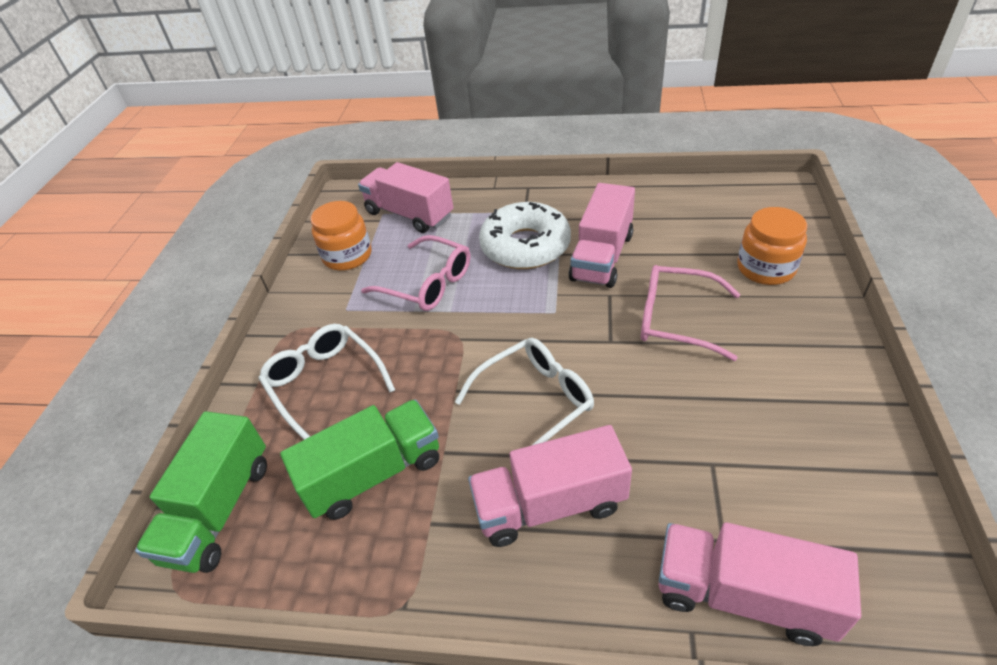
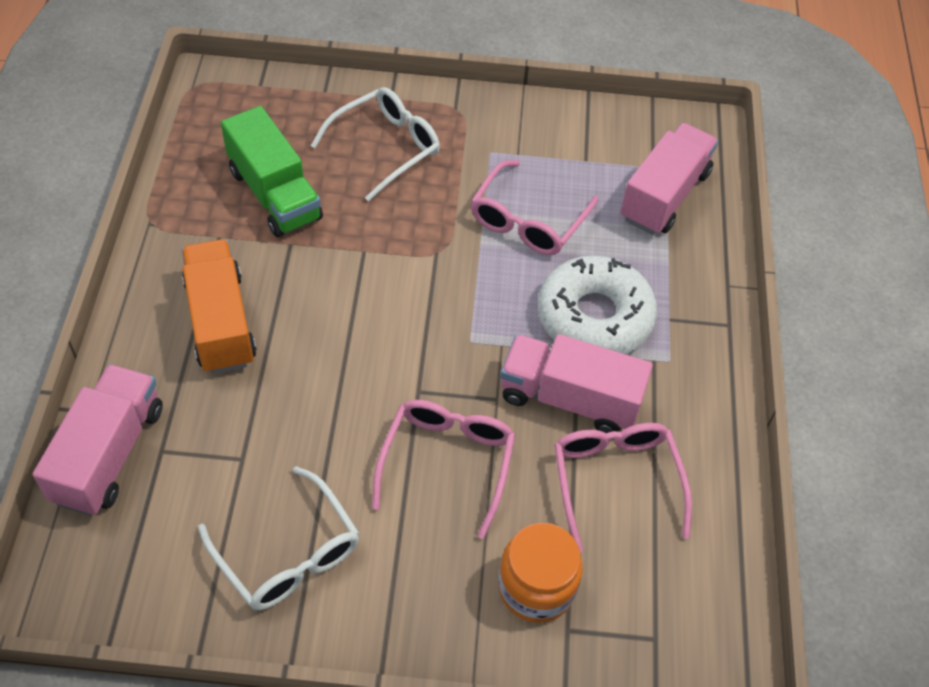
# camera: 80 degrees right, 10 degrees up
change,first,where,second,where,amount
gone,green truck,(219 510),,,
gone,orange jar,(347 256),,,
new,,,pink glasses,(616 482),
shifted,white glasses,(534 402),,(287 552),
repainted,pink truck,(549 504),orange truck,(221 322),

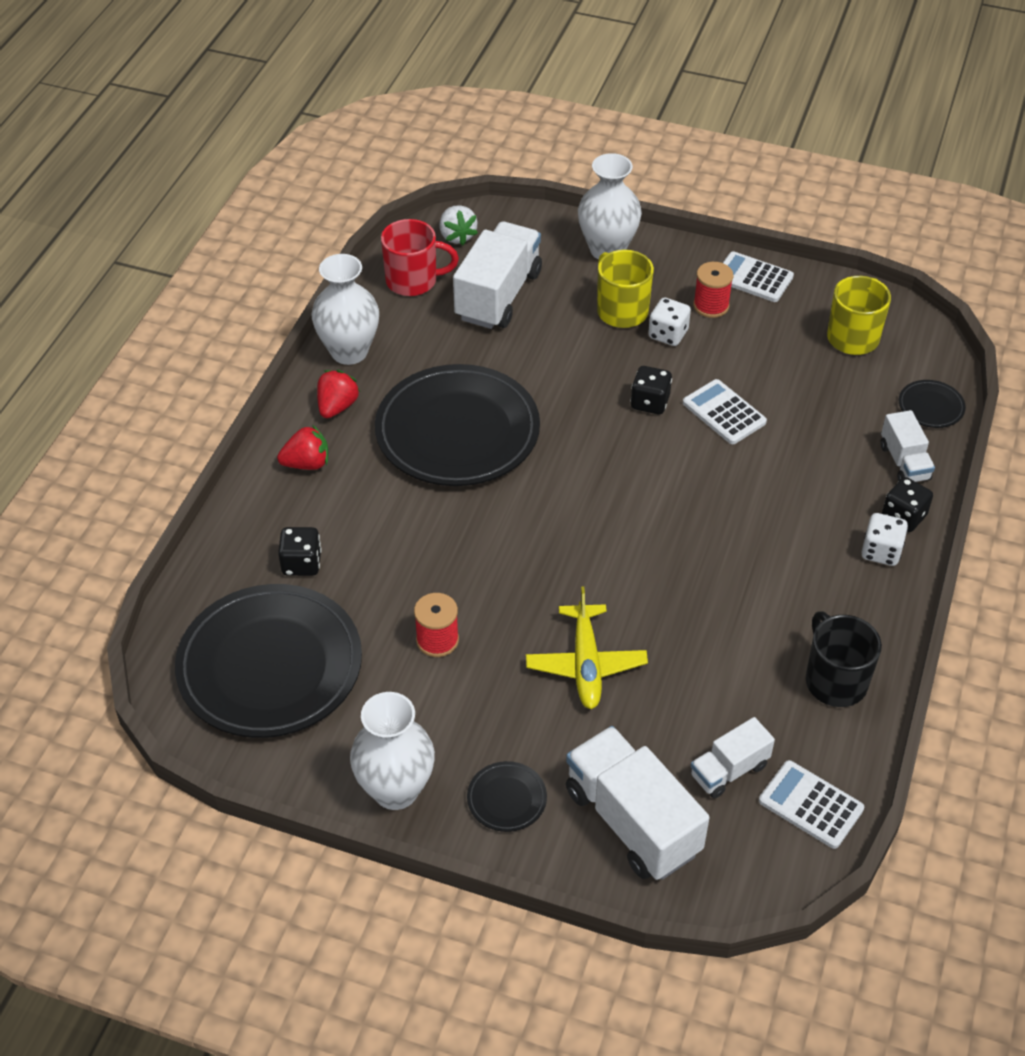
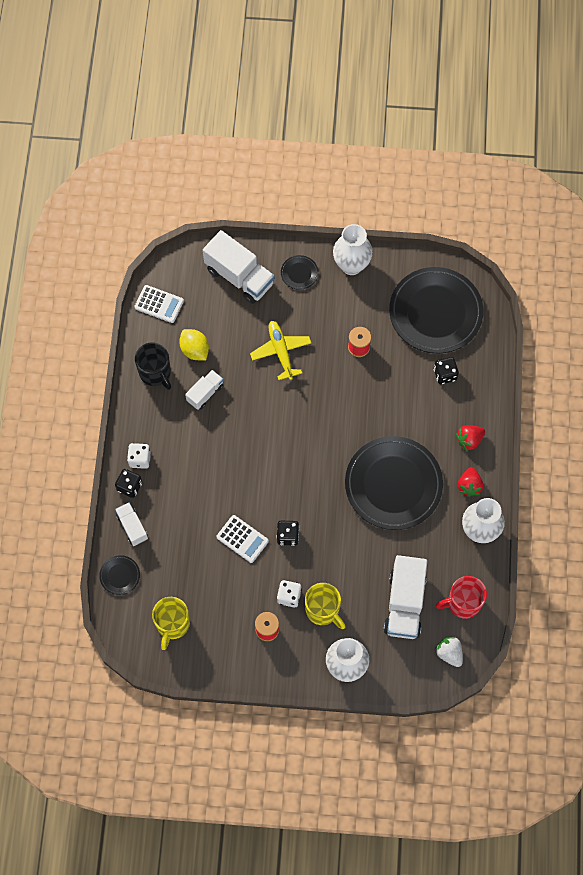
# camera: 165 degrees right, 20 degrees up
change,first,where,second,where,amount
gone,white calculator,(753 278),,,
new,,,yellow lemon,(195 350),
shifted,white truck,(729 770),,(205 393),

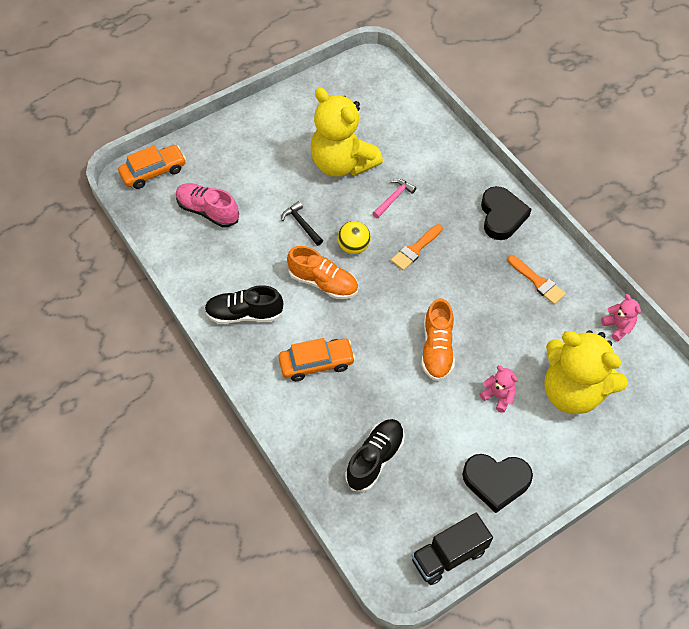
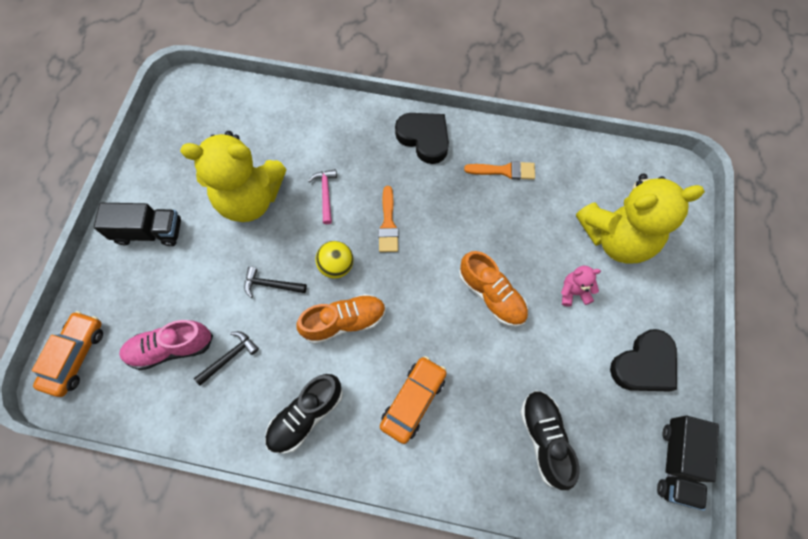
# camera: 45 degrees left, 10 degrees up
change,first,where,second,where,amount
gone,pink teddy bear,(618 327),,,
new,,,black truck,(149 232),
new,,,black hammer,(230 357),

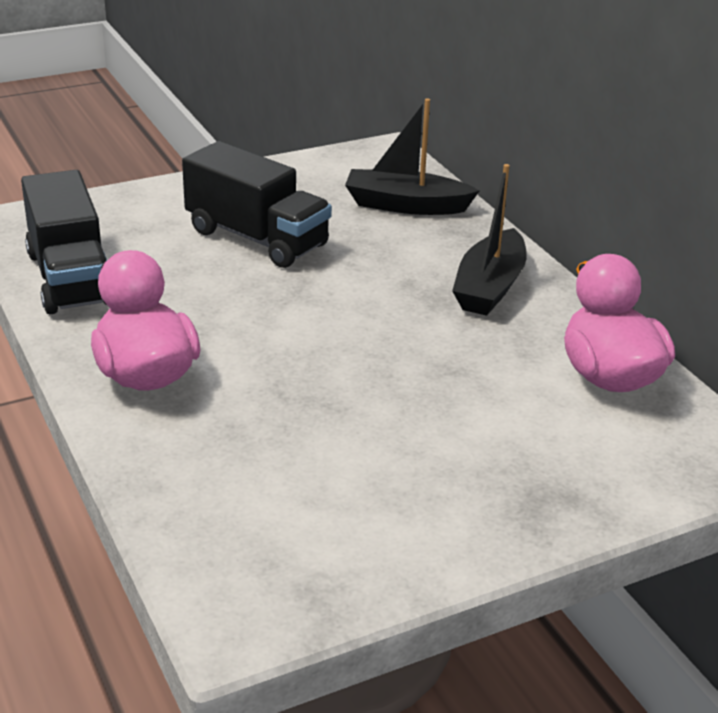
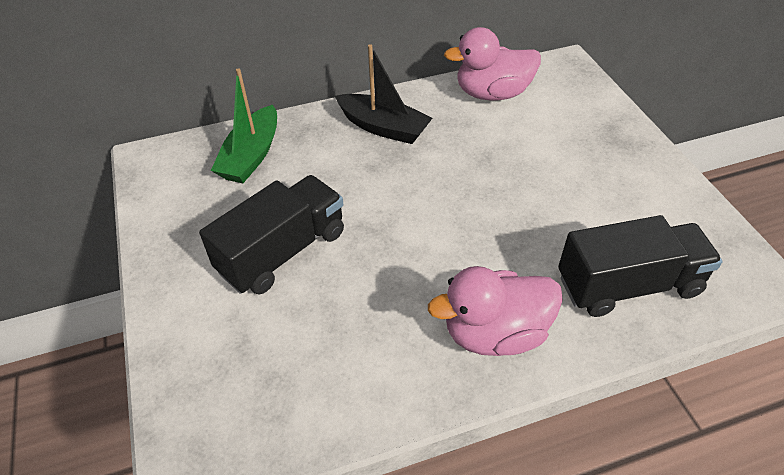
# camera: 80 degrees left, 15 degrees up
change,first,where,second,where,amount
shifted,black truck,(70 278),,(628 285),
repainted,black boat,(406 205),green boat,(251 155),

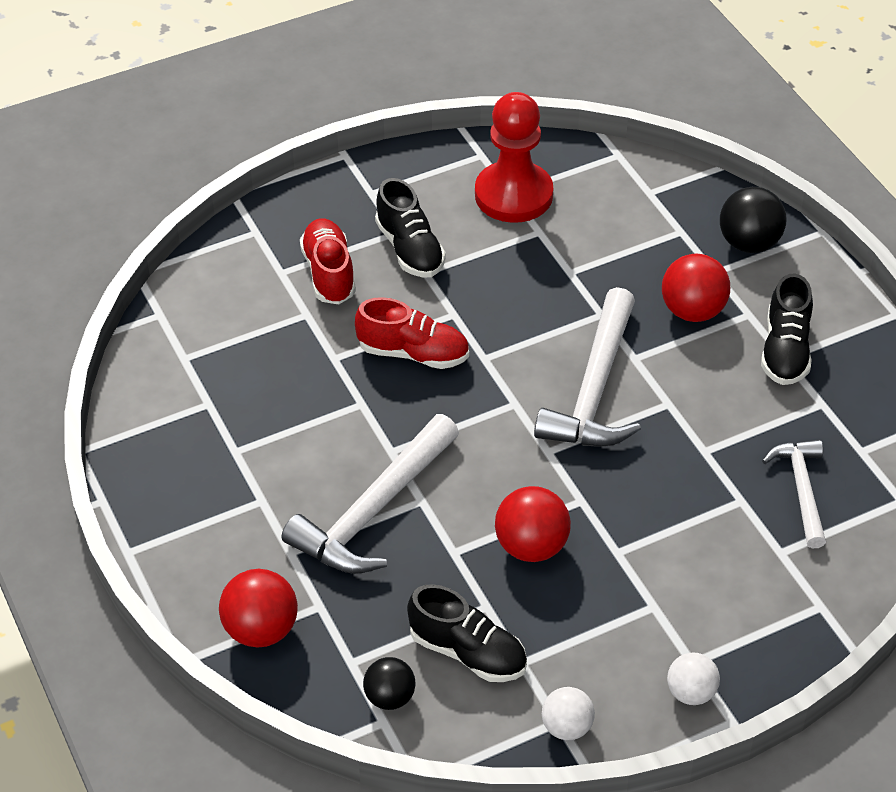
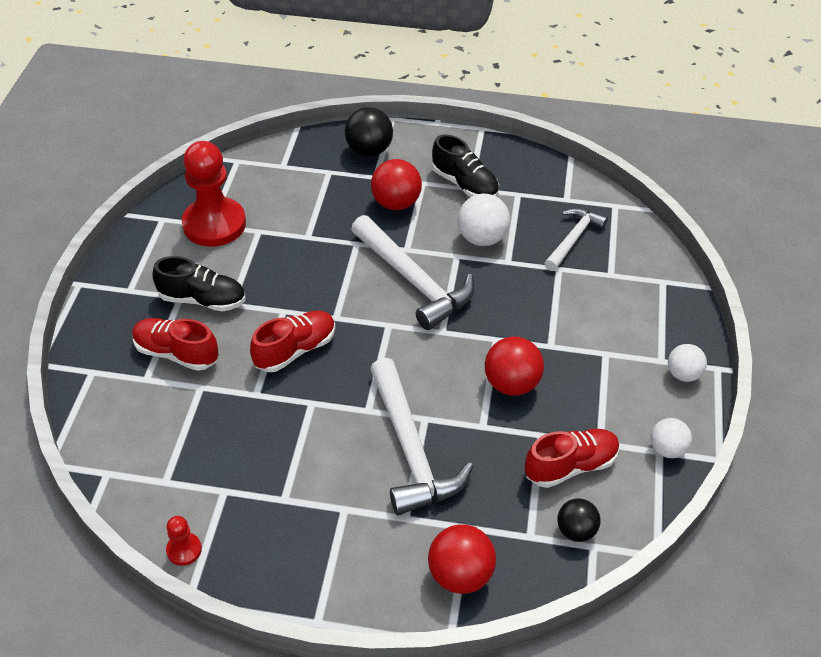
# camera: 55 degrees left, 0 degrees up
change,first,where,second,where,amount
new,,,red pawn,(184 550),
new,,,white ball,(482 238),
repainted,black shoe,(468 652),red shoe,(570 466),
rotated,white hammer,(801 490),,(573 239),90 degrees clockwise

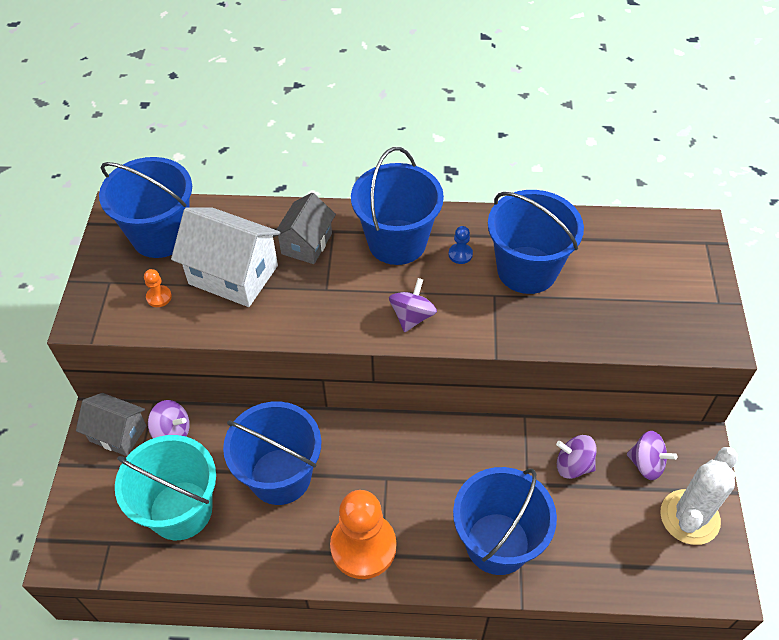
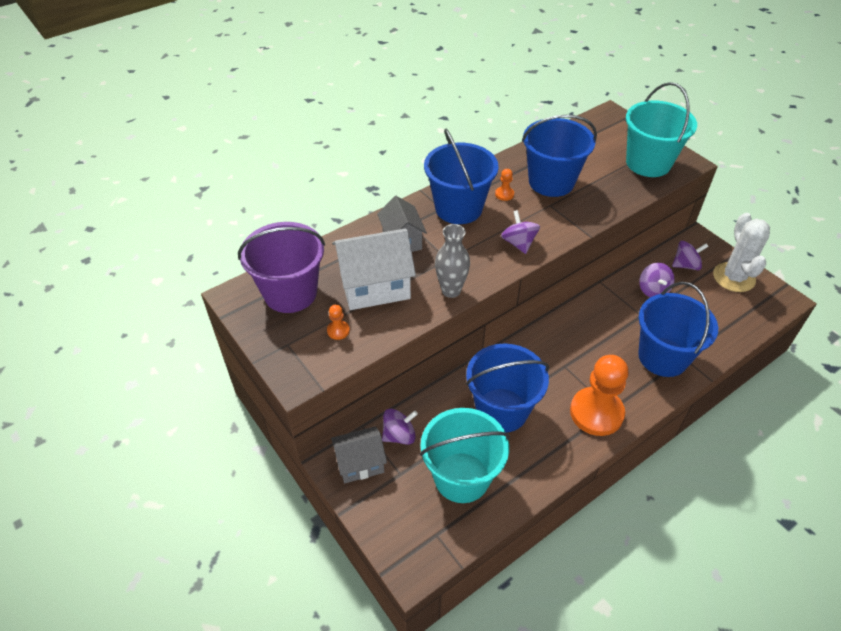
# camera: 40 degrees left, 5 degrees down
change,first,where,second,where,amount
new,,,grey vase,(451 290),
new,,,turquoise bucket,(648 163),
repainted,blue bucket,(161 235),purple bucket,(290 293),
repainted,blue pawn,(460 254),orange pawn,(504 194),
rotated,purple spinning top,(573 465),,(653 290),75 degrees counterclockwise

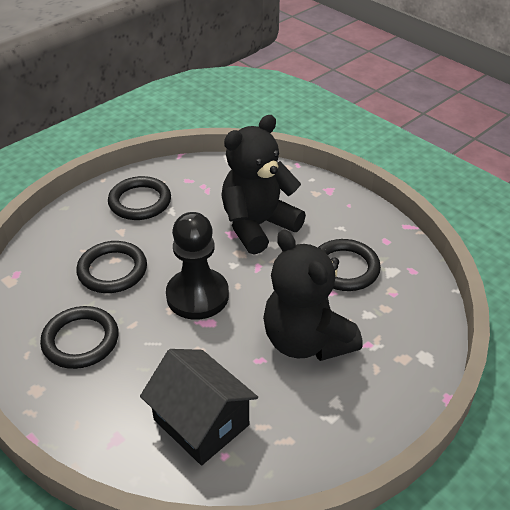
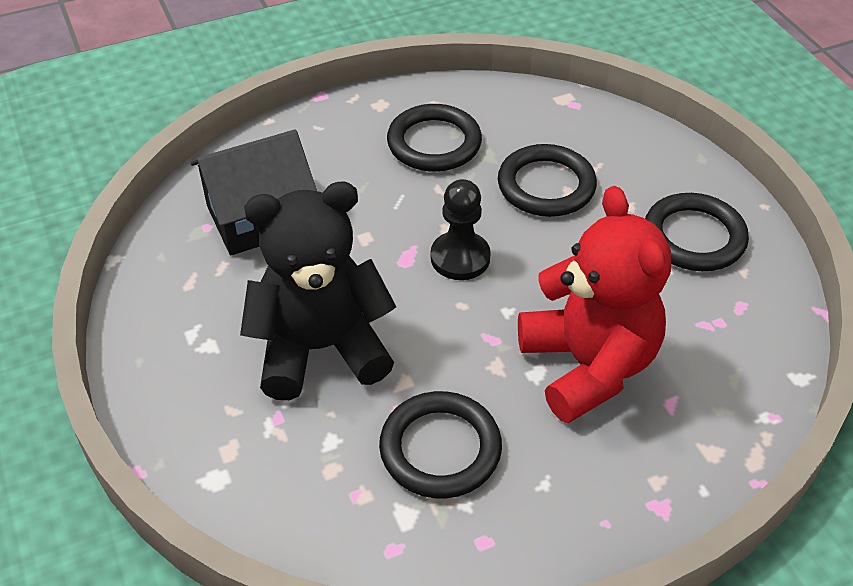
# camera: 110 degrees right, 5 degrees up
change,first,where,second,where,amount
repainted,black teddy bear,(258 226),red teddy bear,(588 365),
scaled,black pawn,(197 296),,(460 258),x0.66

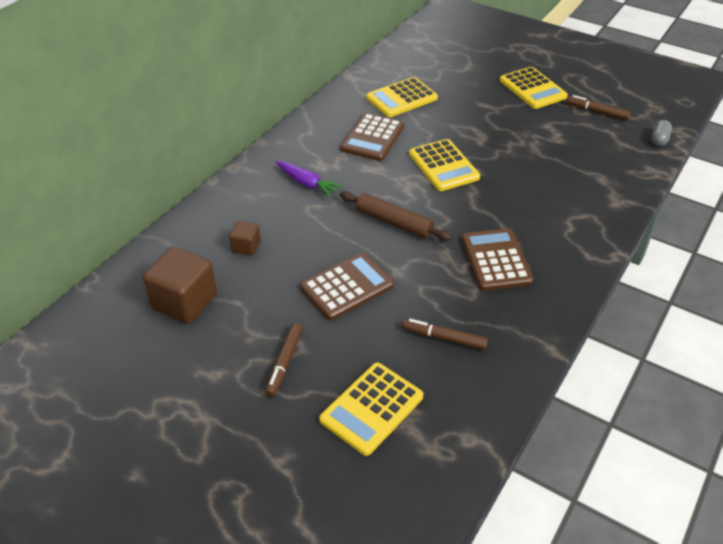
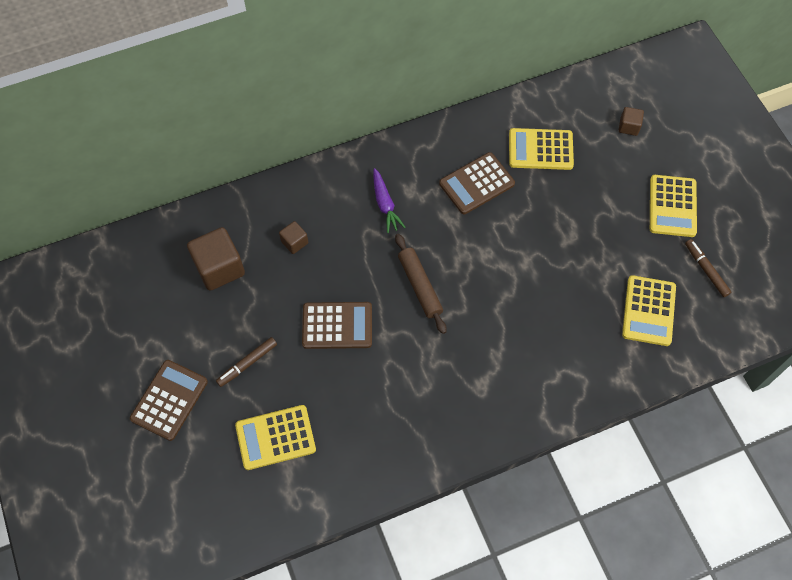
# camera: 35 degrees right, 20 degrees up
change,first,where,second,where,amount
gone,brown marker,(444 338),,,
gone,grey capsule,(659 140),,,
new,,,brown cube,(628 127),
shifted,yellow calculator,(443 166),,(648 311),
shifted,brown calculator,(495 260),,(169 400),

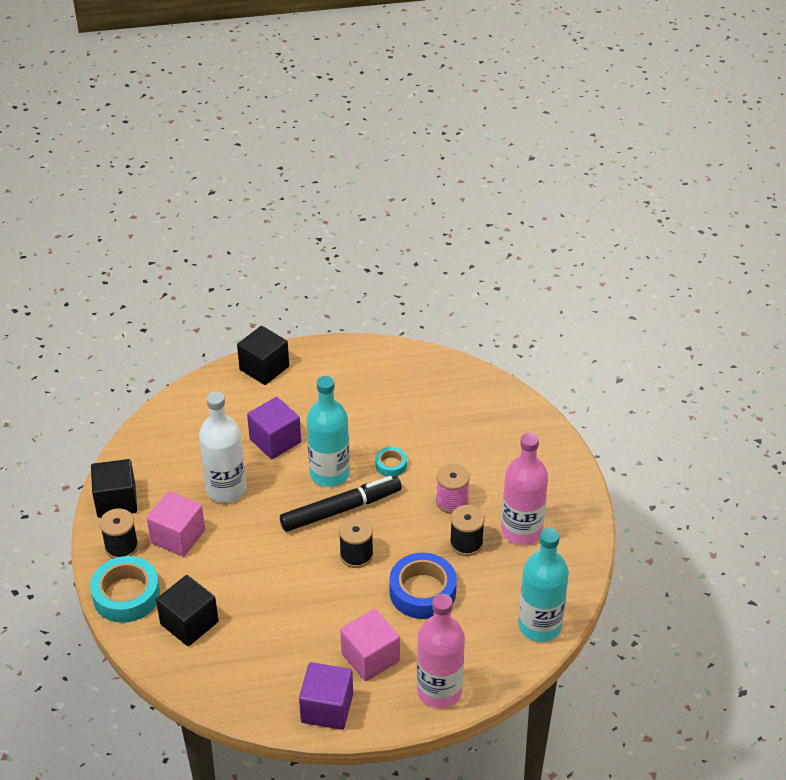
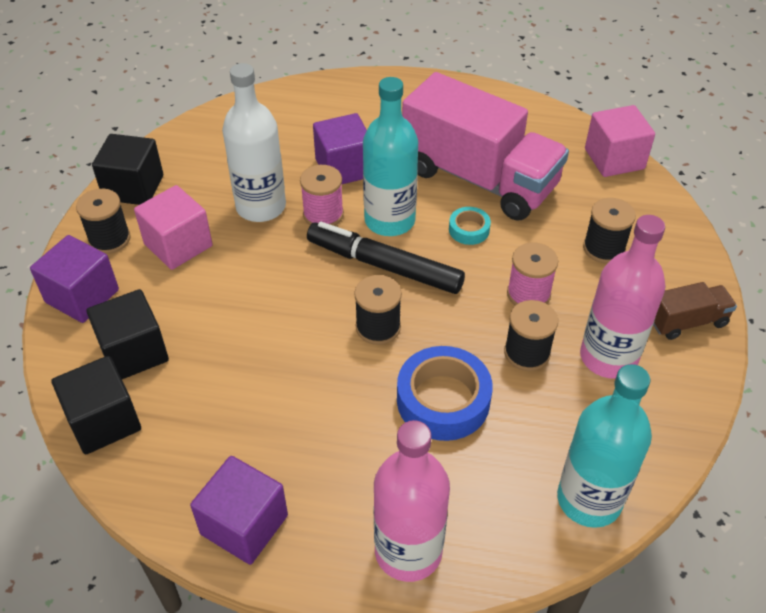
# camera: 20 degrees right, 5 degrees up
change,first,where,second,where,amount
new,,,pink spool,(323 214),
new,,,pink truck,(479 178),
new,,,black spool,(603 248),
new,,,brown truck,(687 322),
shifted,black cube,(264 368),,(104 421),
shifted,pink cube,(370 657),,(614 159),
swapped,turquoise tape,(126 595),purple cube,(82 296),
rotated,black marker,(341 509),,(384 266),150 degrees counterclockwise

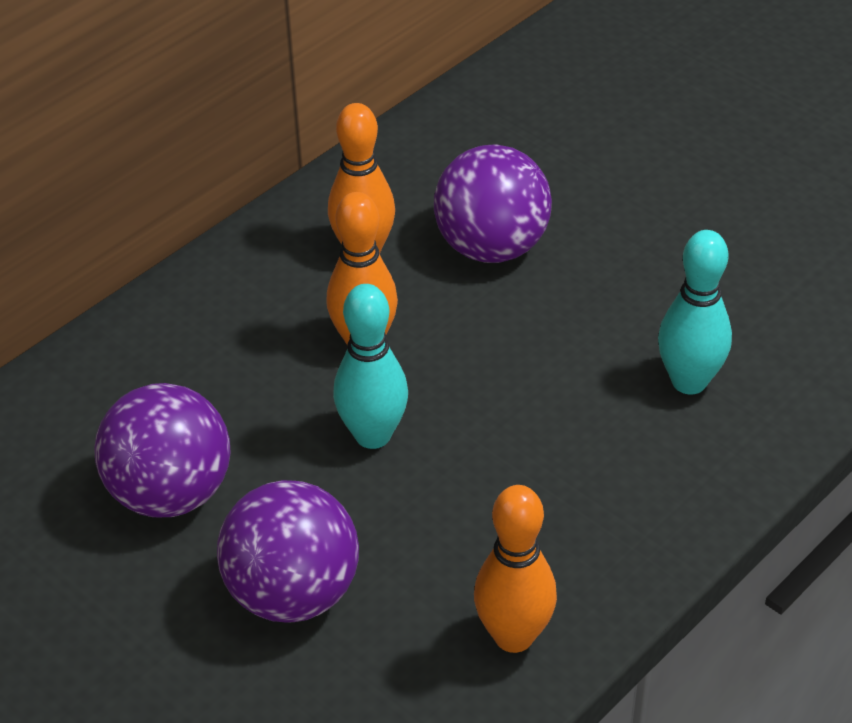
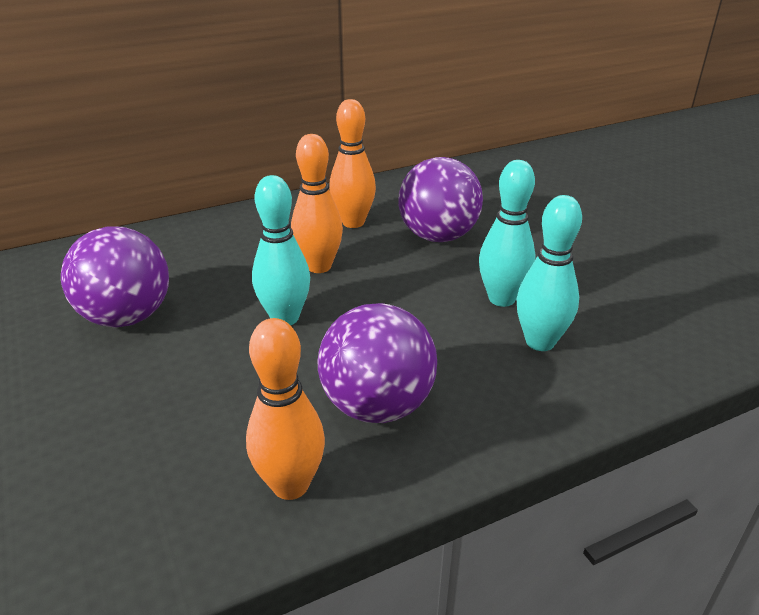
# camera: 20 degrees right, 10 degrees down
change,first,where,second,where,amount
new,,,turquoise bowling pin,(501 299),
shifted,purple ball,(293 593),,(377 406),

